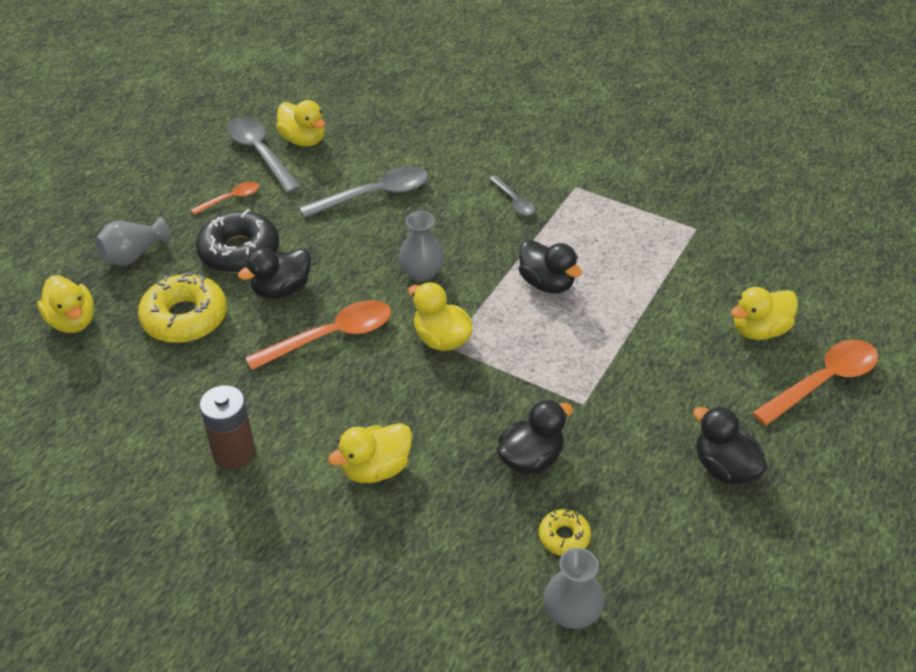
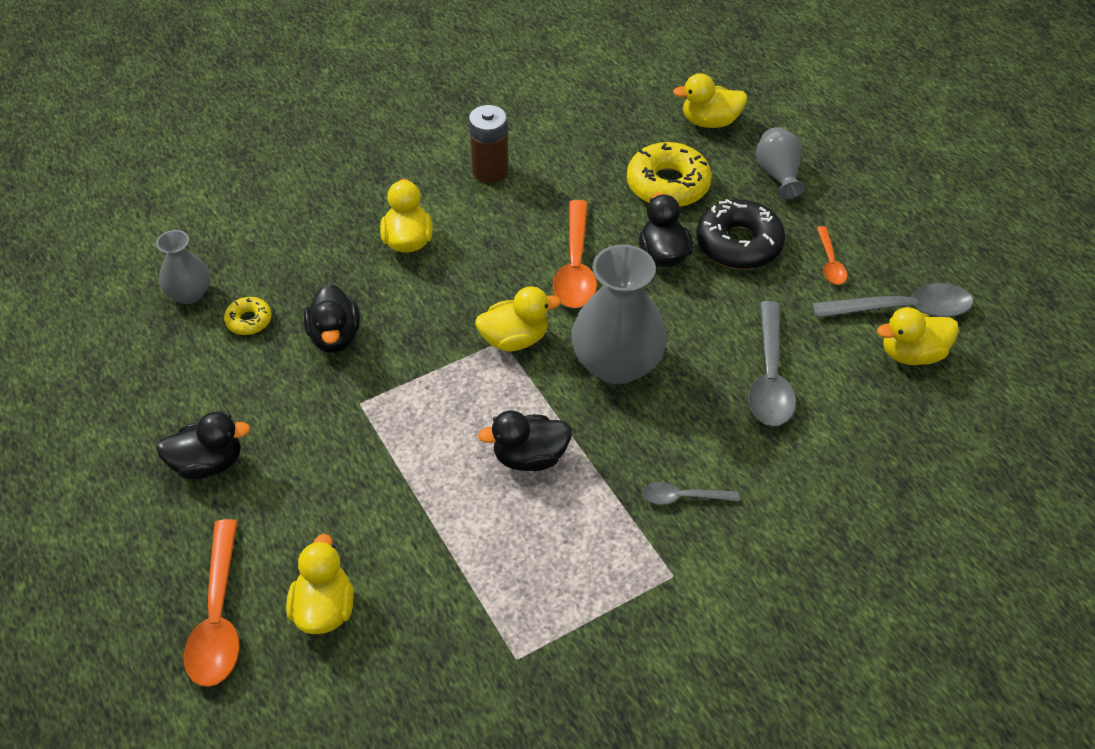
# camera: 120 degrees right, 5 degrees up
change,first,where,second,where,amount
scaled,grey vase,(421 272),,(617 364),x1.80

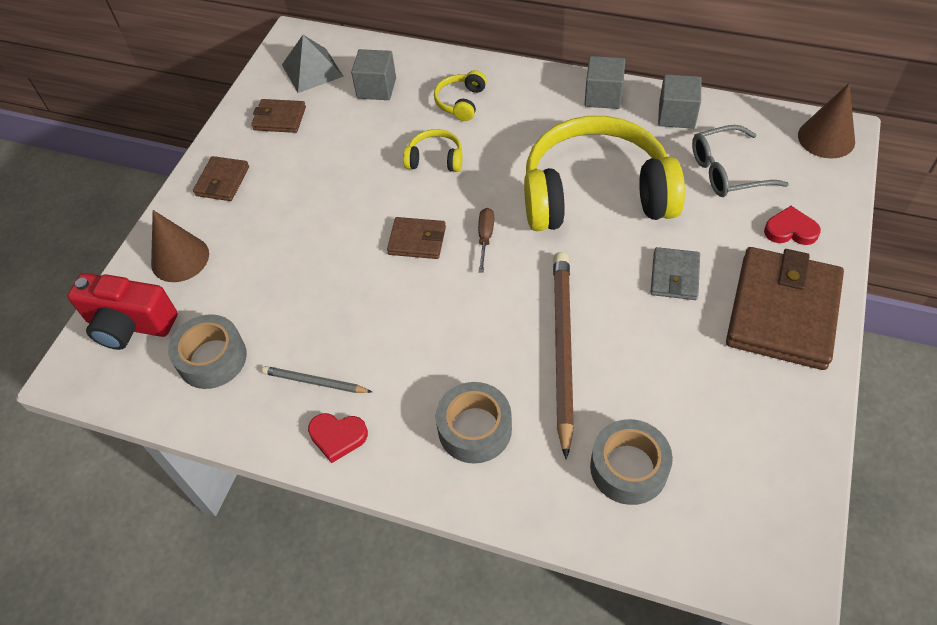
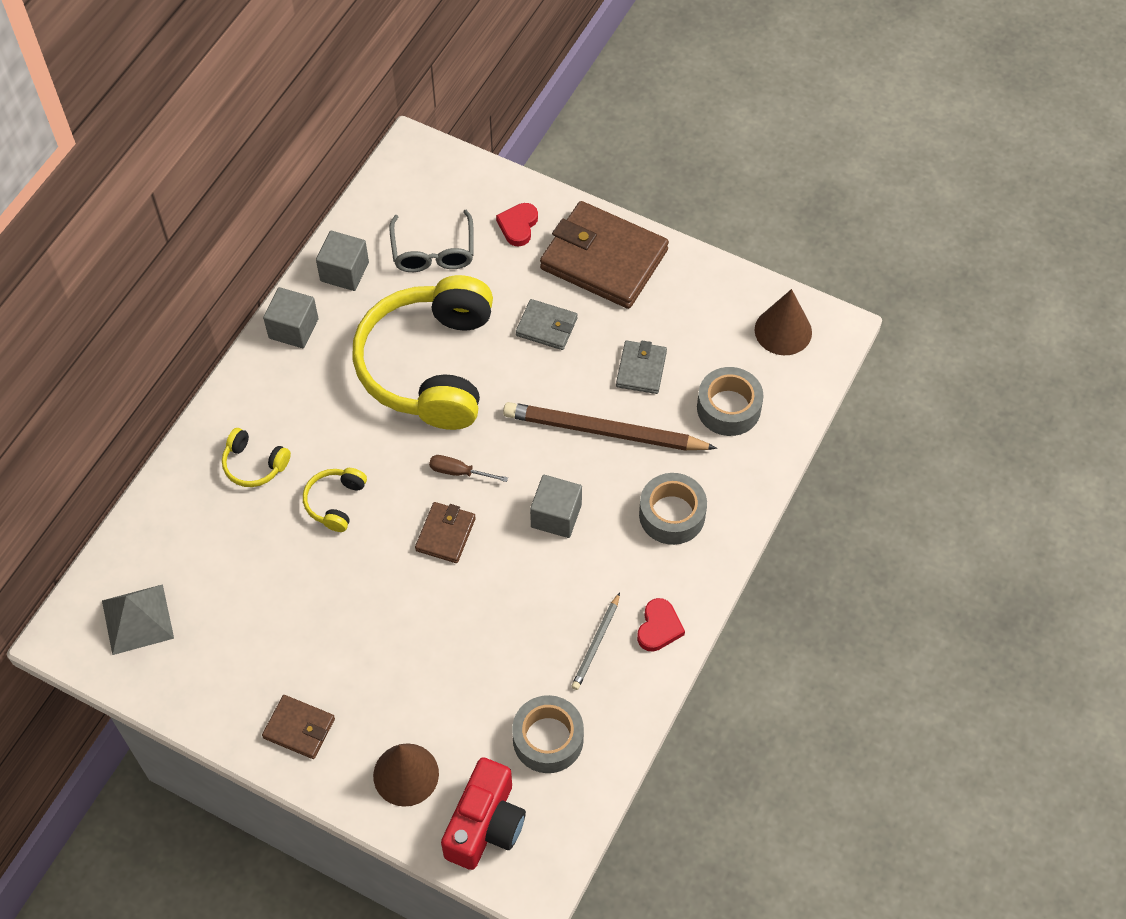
# camera: 85 degrees left, 5 degrees up
change,first,where,second,where,amount
gone,brown wallet,(279 118),,,
new,,,grey wallet,(641 369),
shifted,grey cube,(376 88),,(556 516),
shifted,brown cone,(826 138),,(783 331),

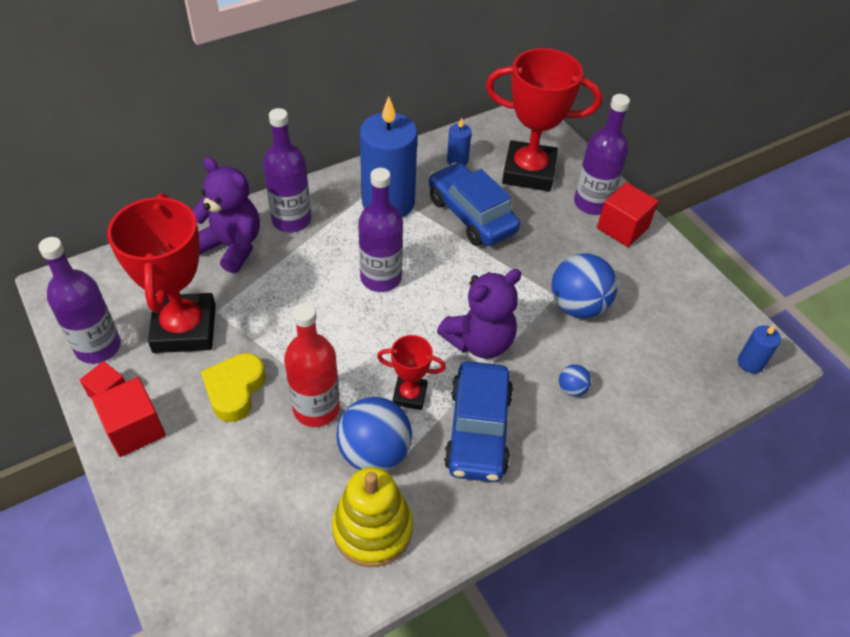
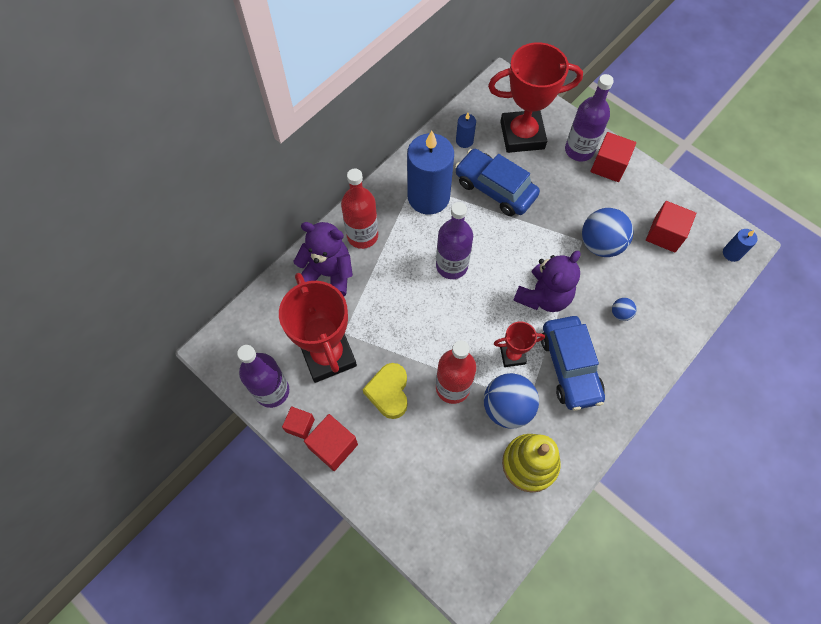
# camera: 15 degrees left, 15 degrees up
change,first,where,second,where,amount
new,,,red cube,(665 234),
repainted,purple bottle,(291 220),red bottle,(362 235),

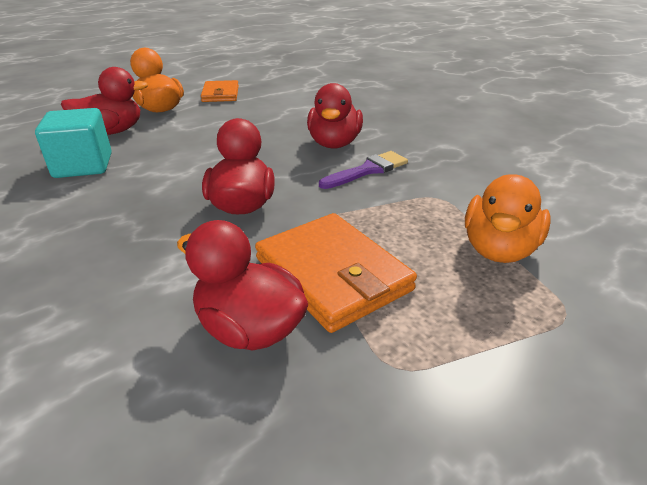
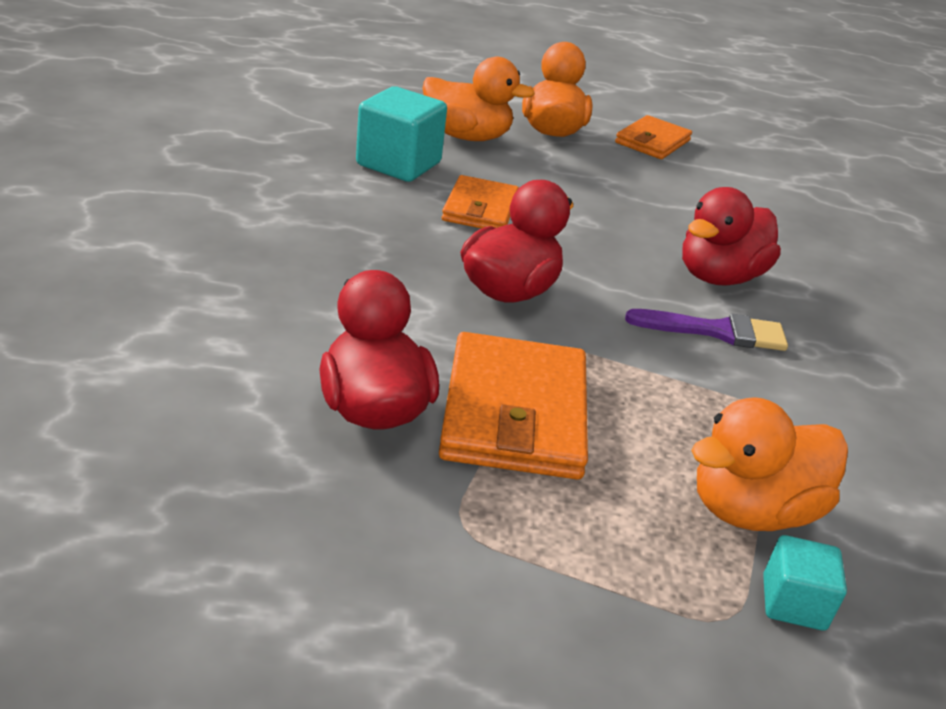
# camera: 35 degrees right, 0 degrees up
change,first,where,second,where,amount
new,,,orange wallet,(480 209),
new,,,turquoise cube,(793 603),
repainted,red duck,(111 132),orange duck,(467 137),

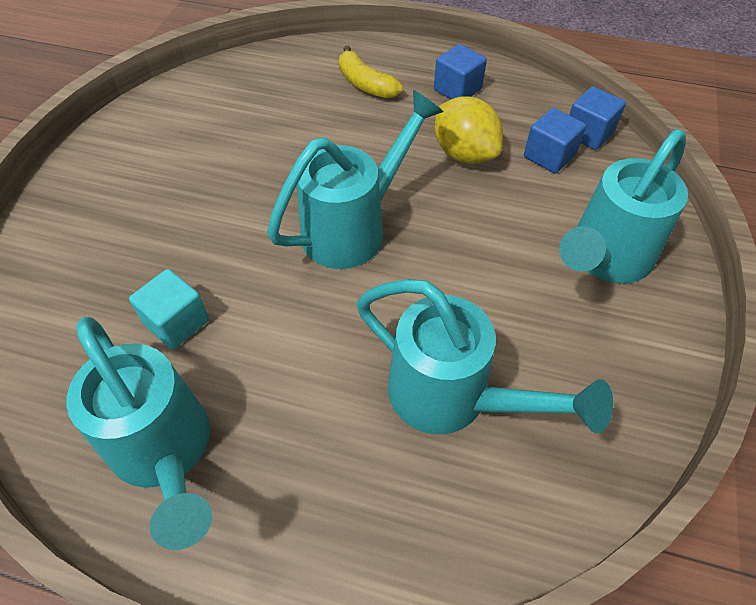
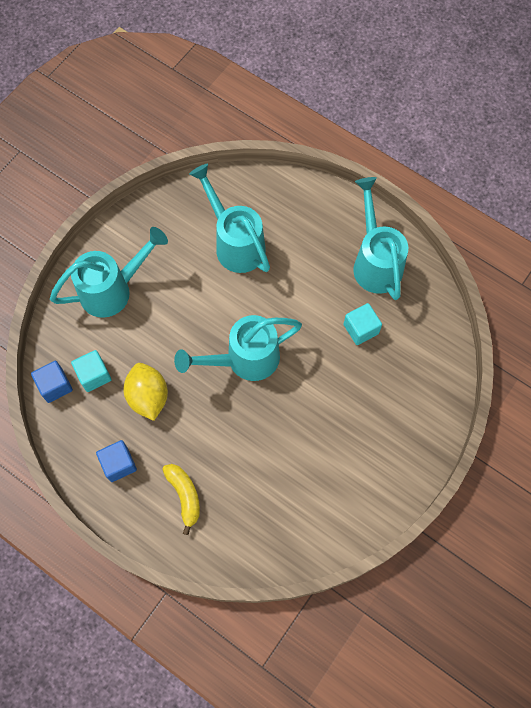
# camera: 160 degrees left, 15 degrees up
change,first,where,second,where,amount
repainted,blue cube,(549 156),turquoise cube,(94 375),

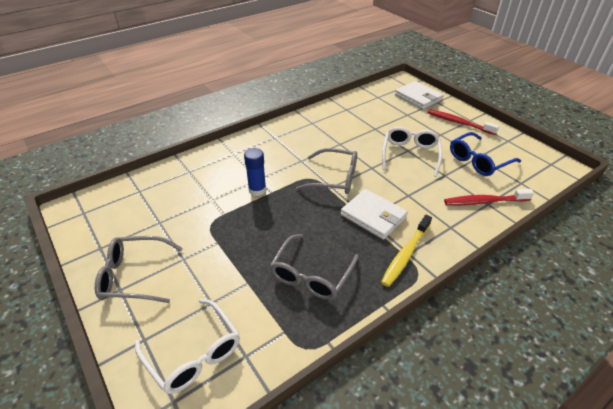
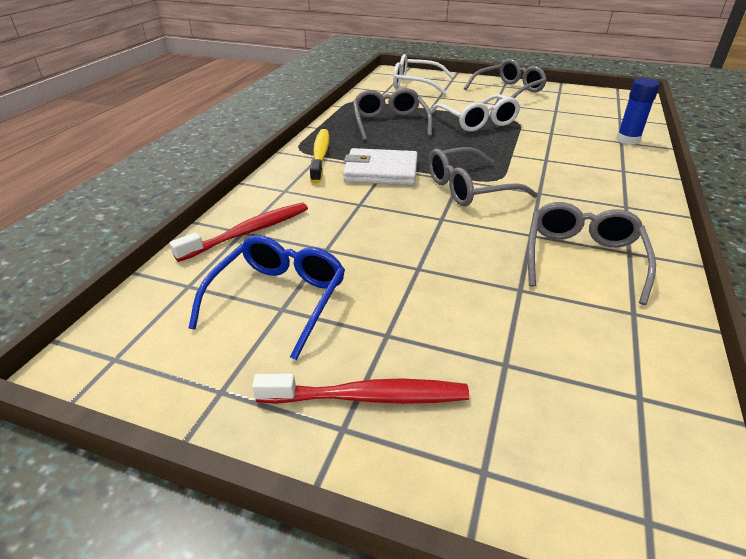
# camera: 145 degrees right, 5 degrees down
change,first,where,second,where,amount
gone,white wallet,(418 97),,,
new,,,grey glasses,(582 258),
shifted,blue glue stick,(257 190),,(627 140),
shifted,white glasses,(410 155),,(477 121),

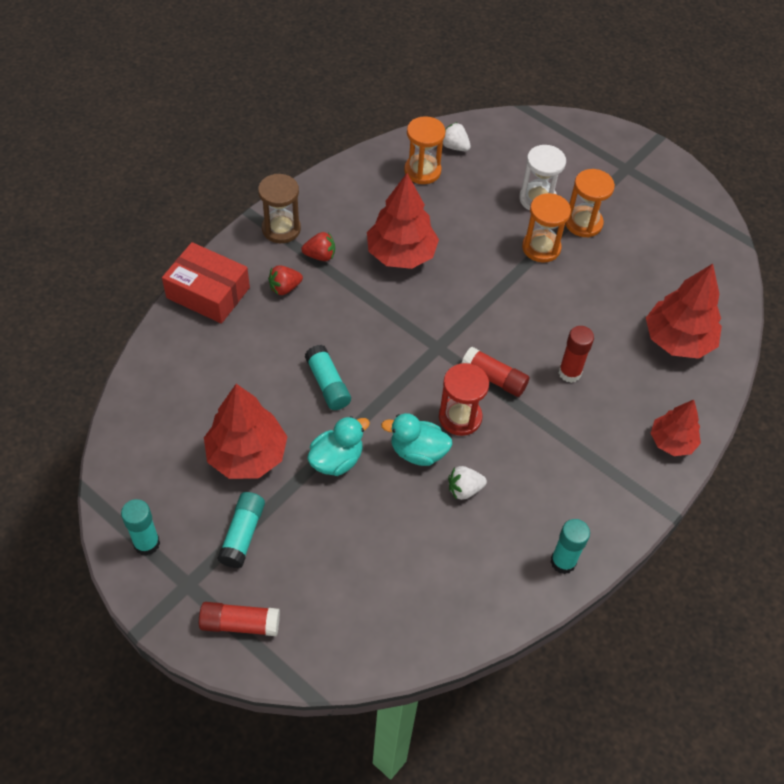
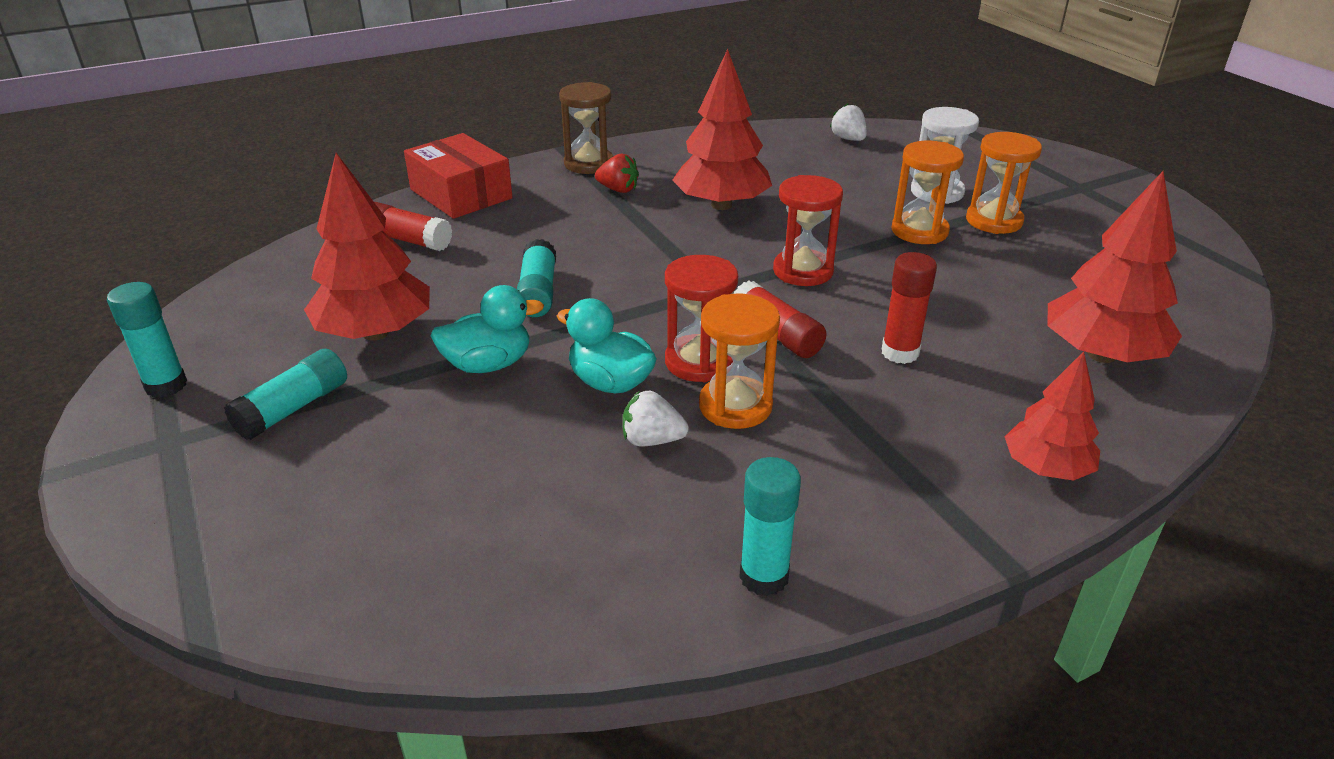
# camera: 25 degrees right, 20 degrees down
change,first,where,second,where,amount
gone,red strawberry,(285 288),,,
new,,,red hourglass,(803 271),
shifted,red glue stick,(240 624),,(408 240),
shifted,orange hourglass,(422 171),,(735 406),

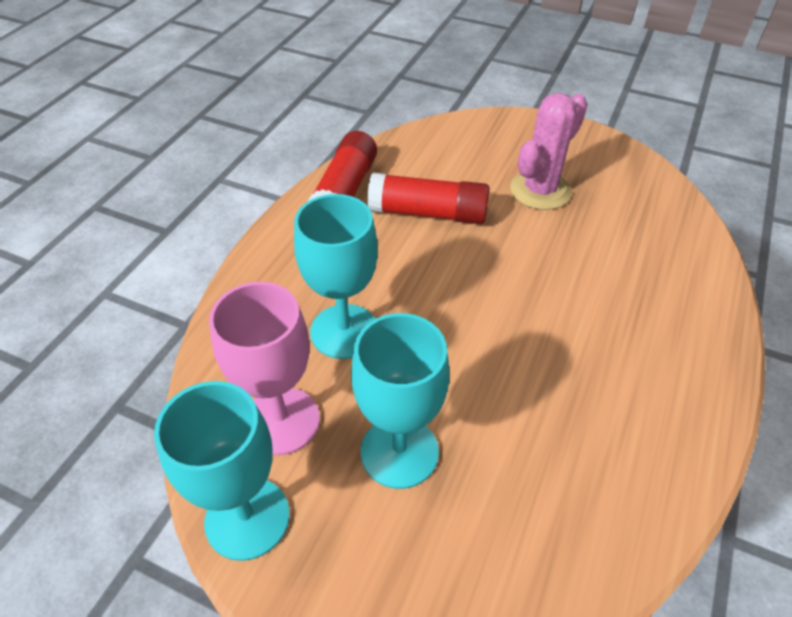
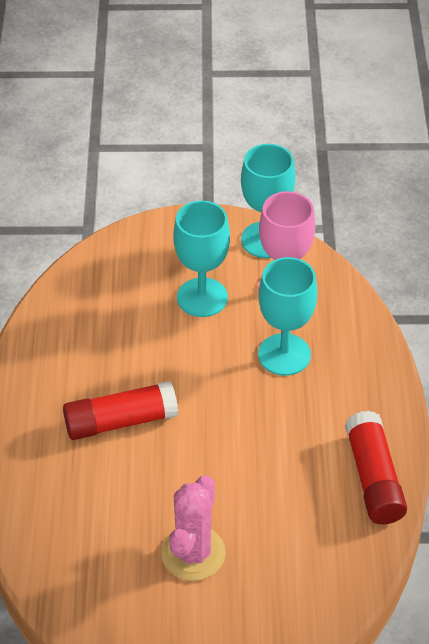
# camera: 155 degrees right, 0 degrees up
change,first,where,second,where,amount
shifted,red glue stick,(428 213),,(120 421),

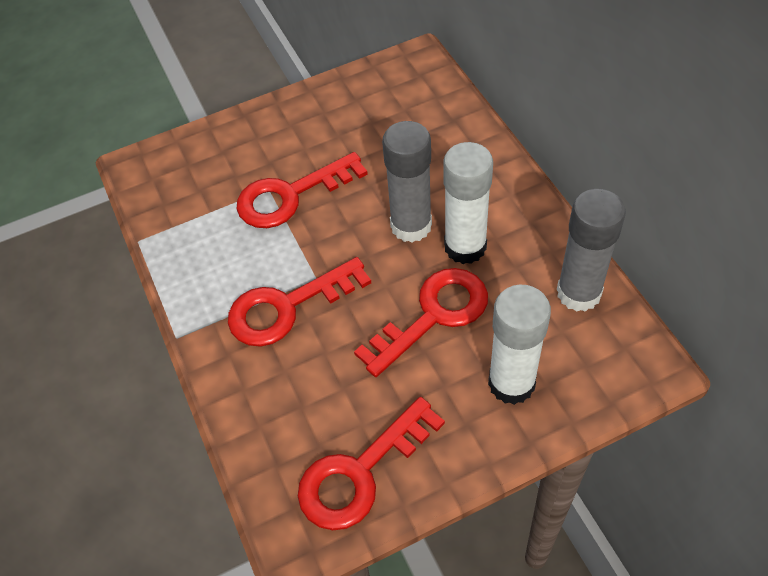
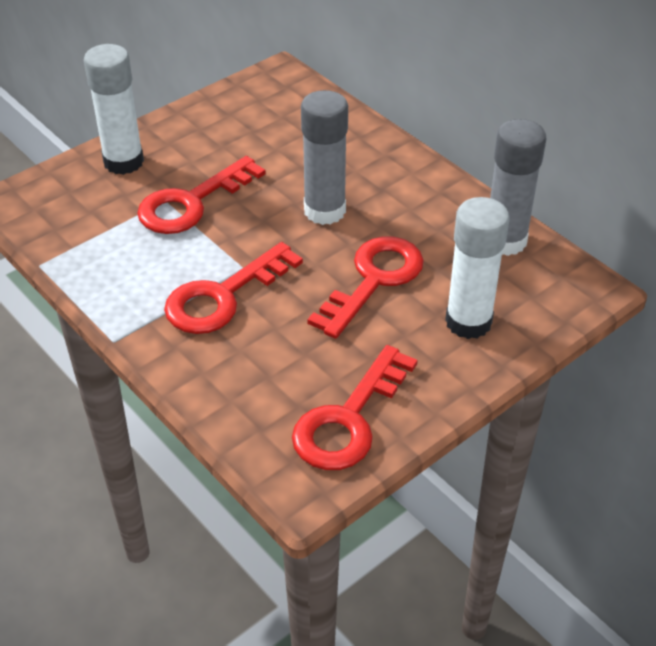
# camera: 20 degrees left, 10 degrees down
change,first,where,second,where,amount
shifted,white glue stick,(465 247),,(123 162),

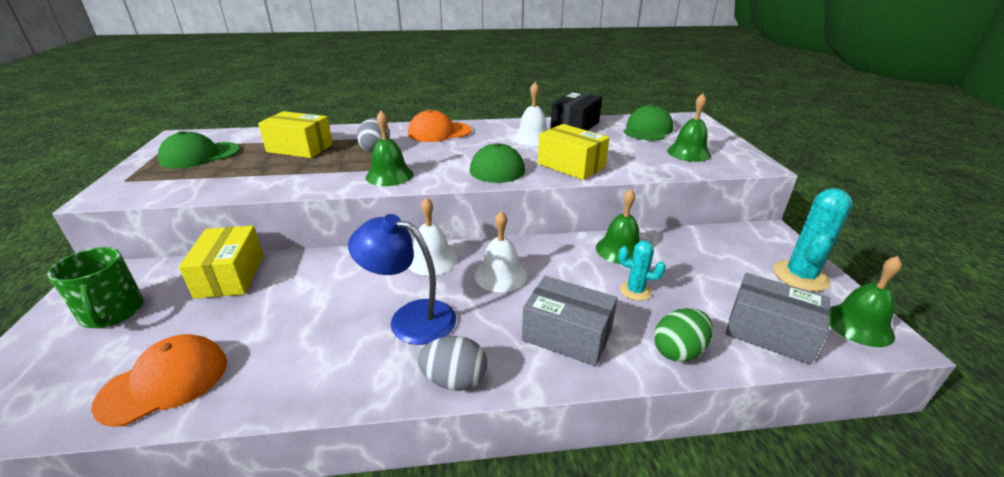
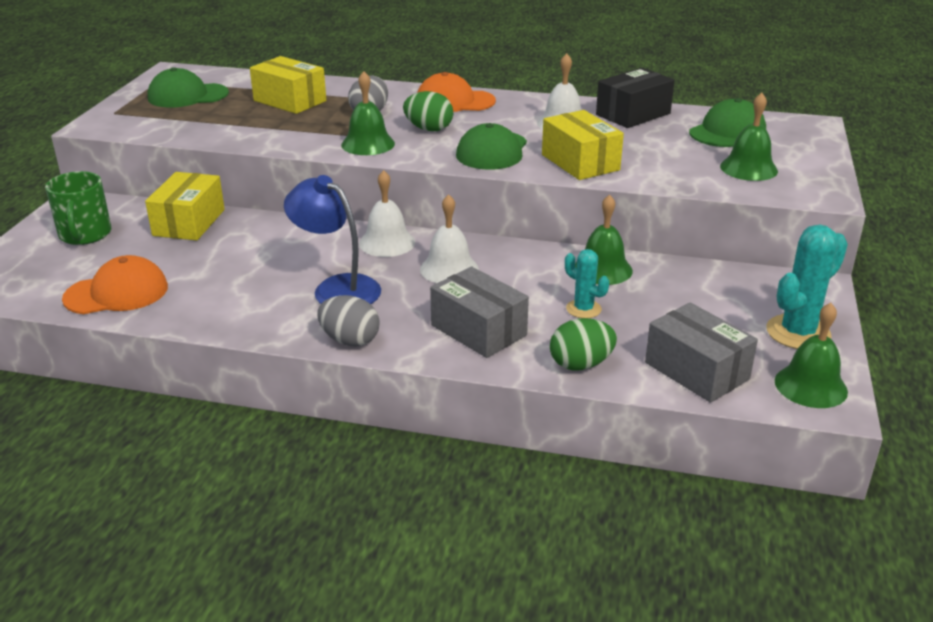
# camera: 20 degrees right, 0 degrees up
change,first,where,second,where,amount
new,,,green egg,(429 129),

